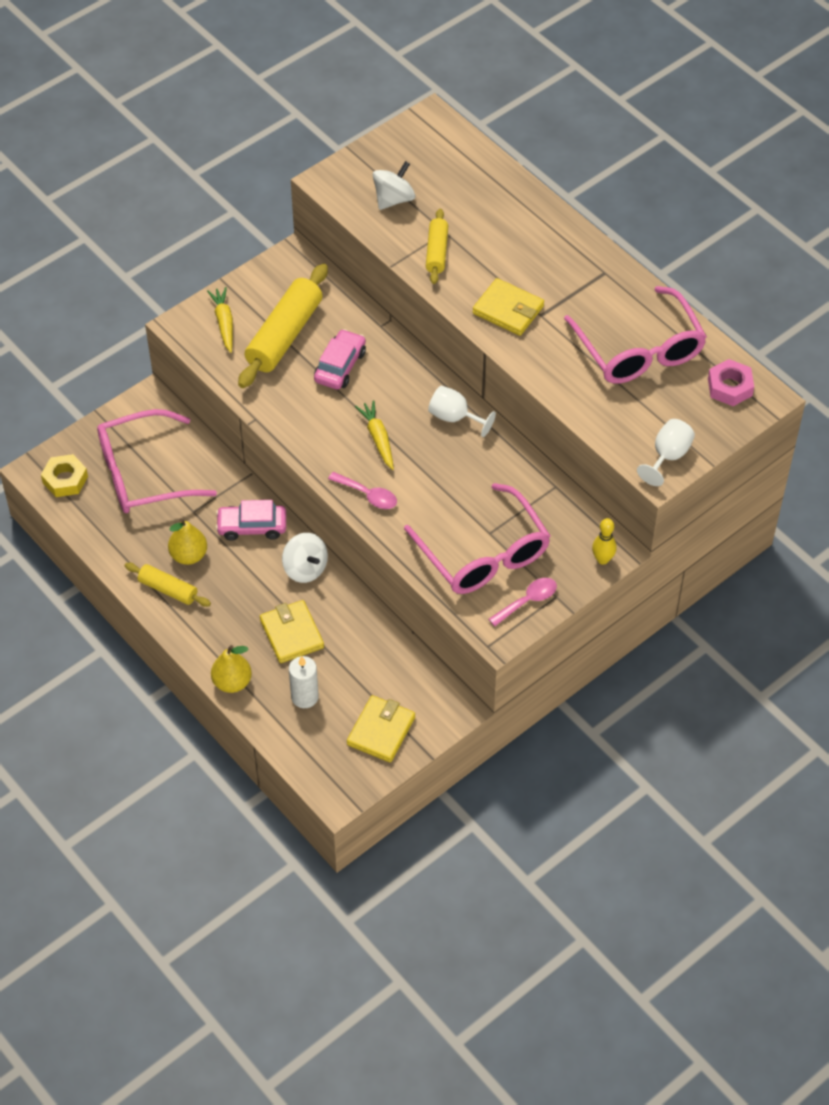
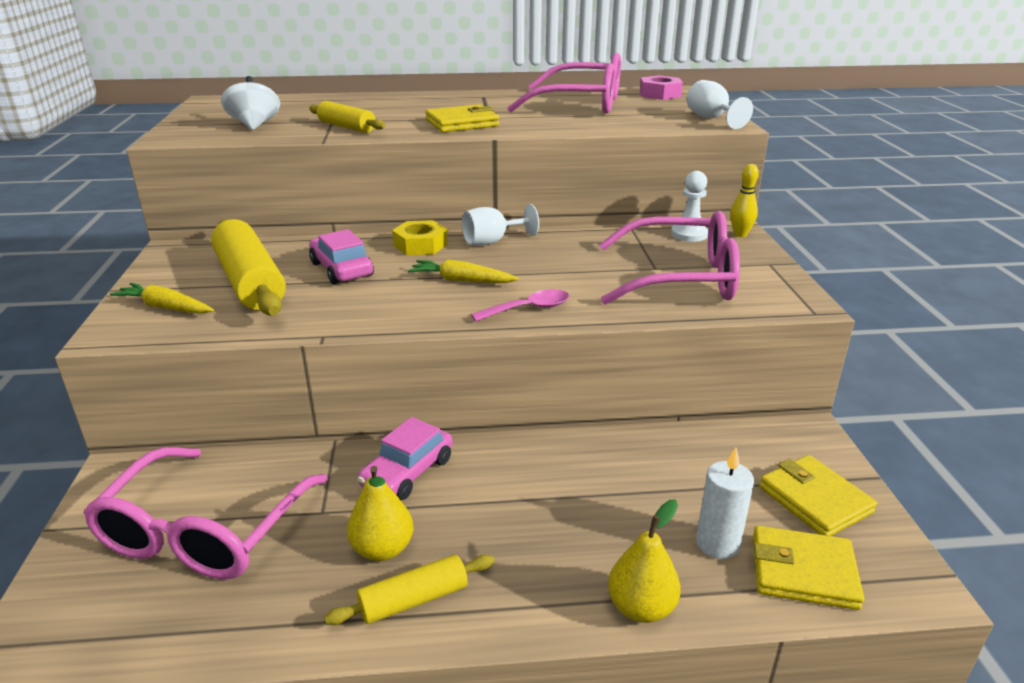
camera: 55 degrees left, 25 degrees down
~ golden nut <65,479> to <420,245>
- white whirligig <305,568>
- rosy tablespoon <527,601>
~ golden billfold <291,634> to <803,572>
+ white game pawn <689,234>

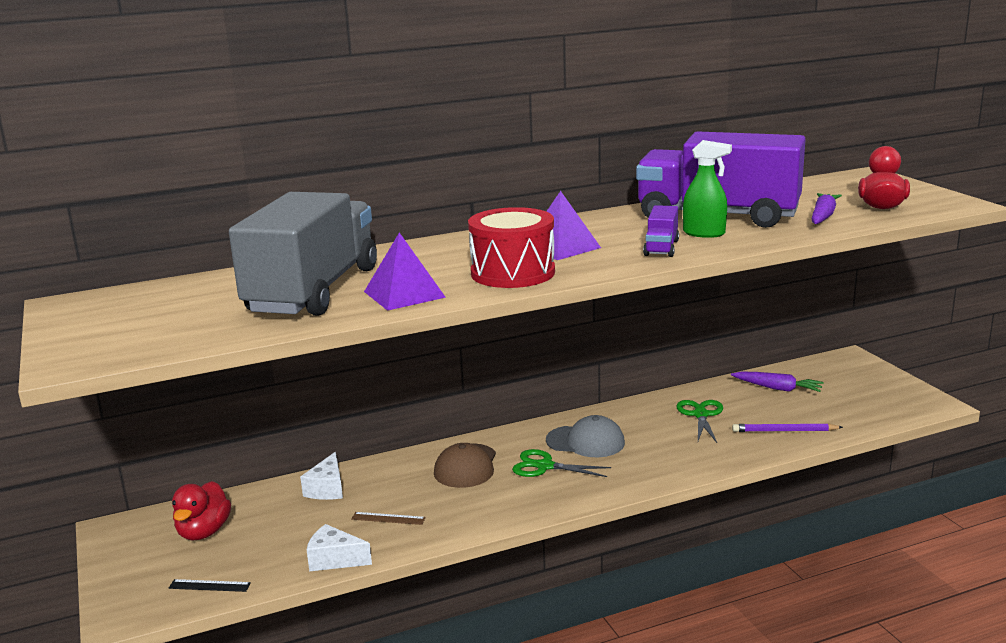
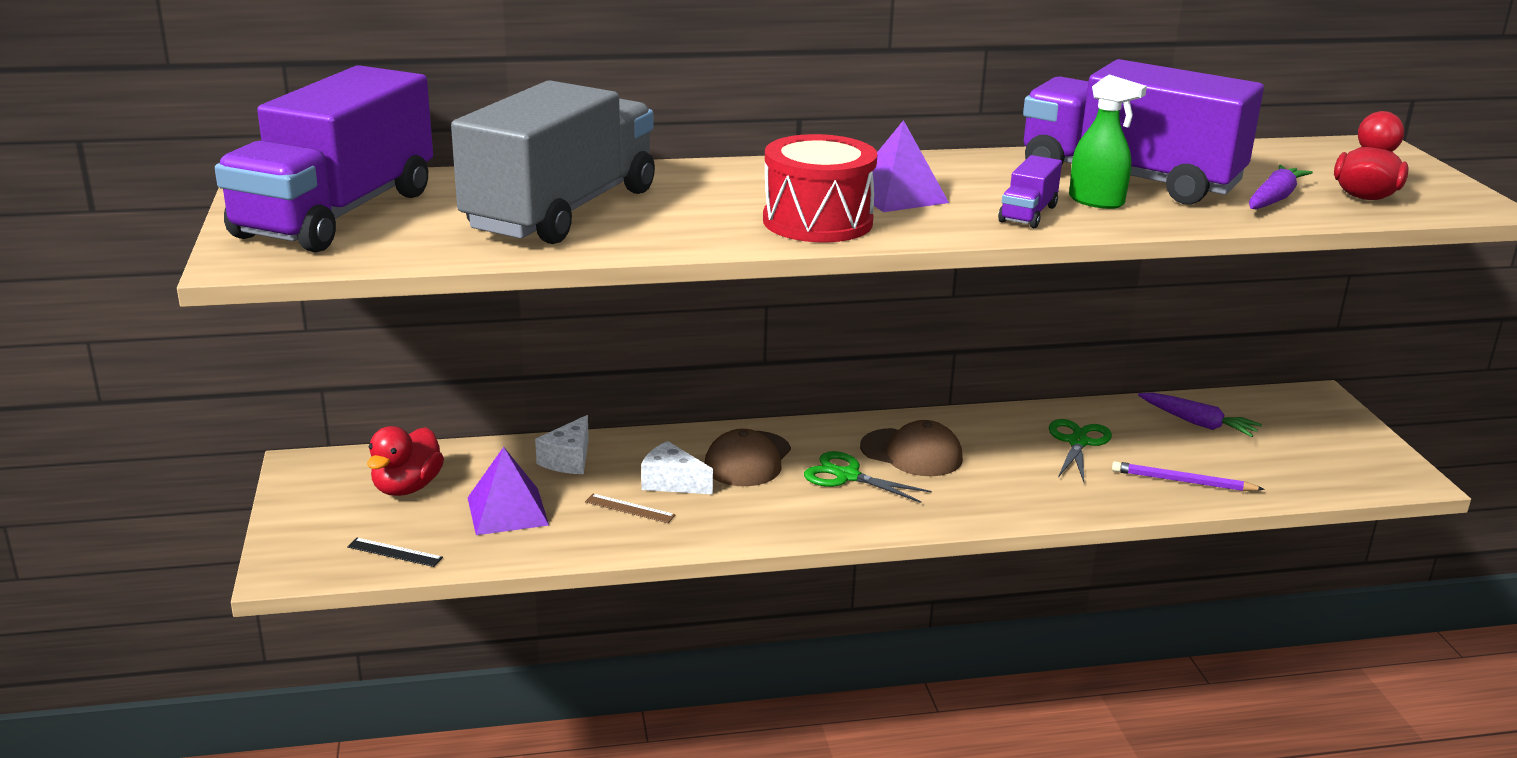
camera: 10 degrees right, 5 degrees up
~ purple solid pyramid <404,294> to <507,511>
~ gray peaked cap <585,442> to russet peaked cap <911,453>
~ white cheese <334,559> to <672,482>
+ purple truck <336,214>

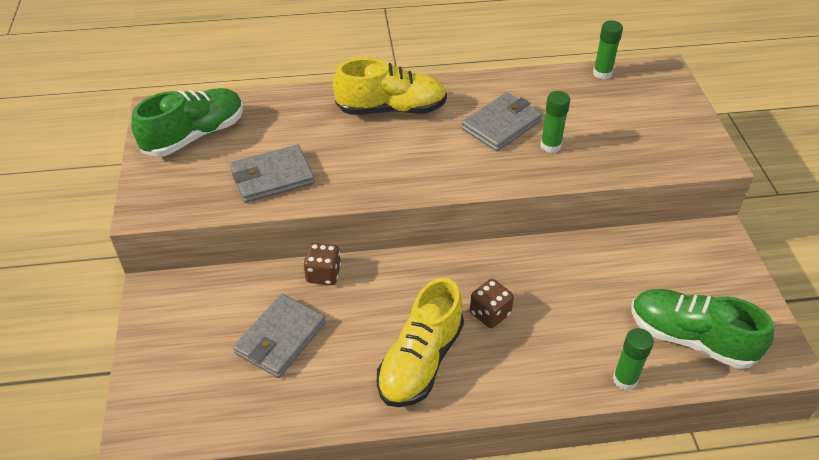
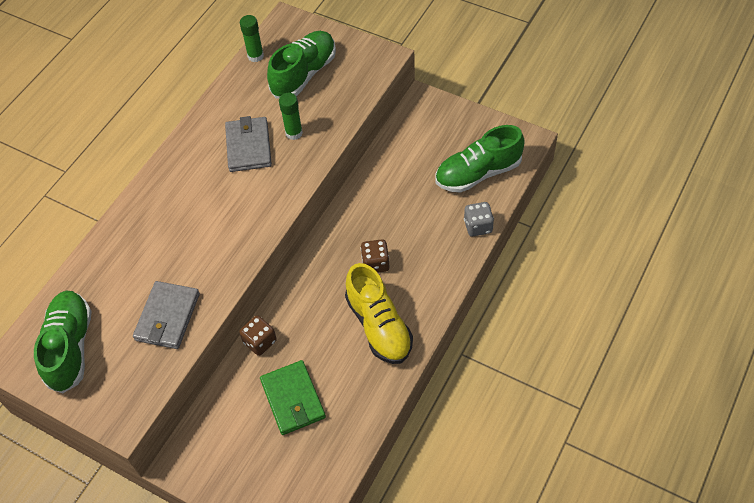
camera: 50 degrees left, 10 degrees up
- golden shoe <391,109>
~ gray billfold <280,338> to leaf-green billfold <293,399>
~ leaf-green stick of glue <625,379> to gray game die <478,226>
+ leaf-green shoe <304,74>

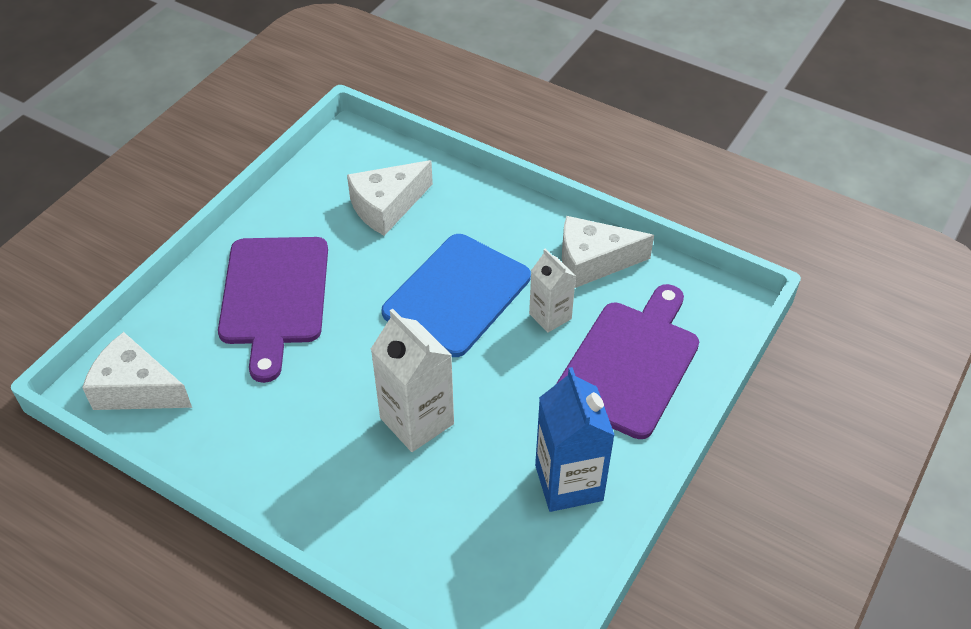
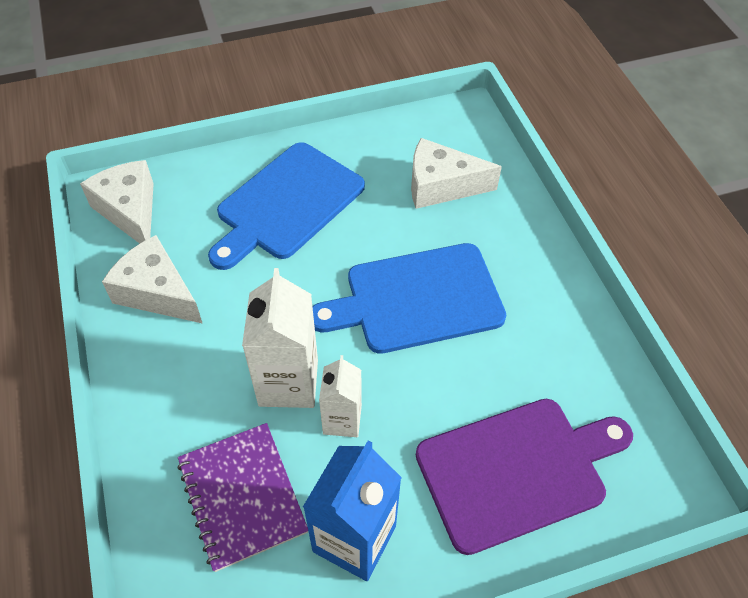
camera: 40 degrees right, 5 degrees up
~ white cheese <593,262> to <157,292>
~ purple bread board <274,296> to cobalt bread board <287,204>
~ white carton <550,316> to <342,420>
+ purple exercise book <242,496>

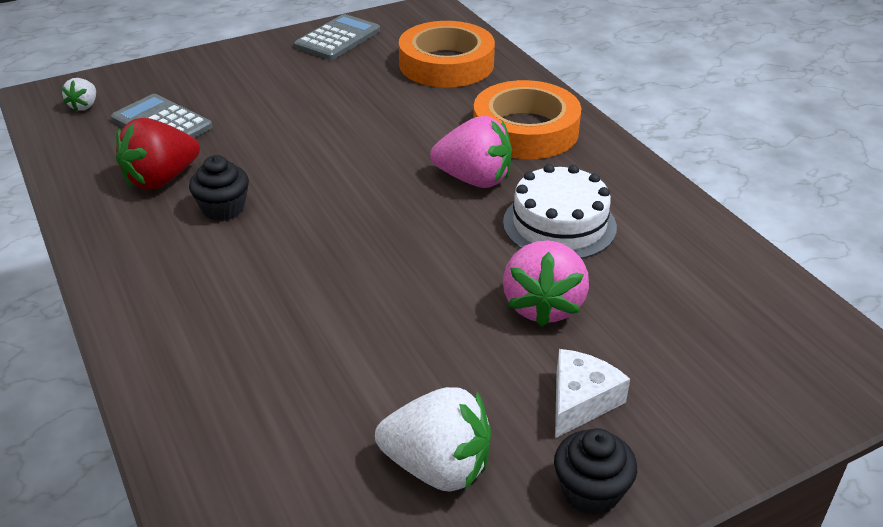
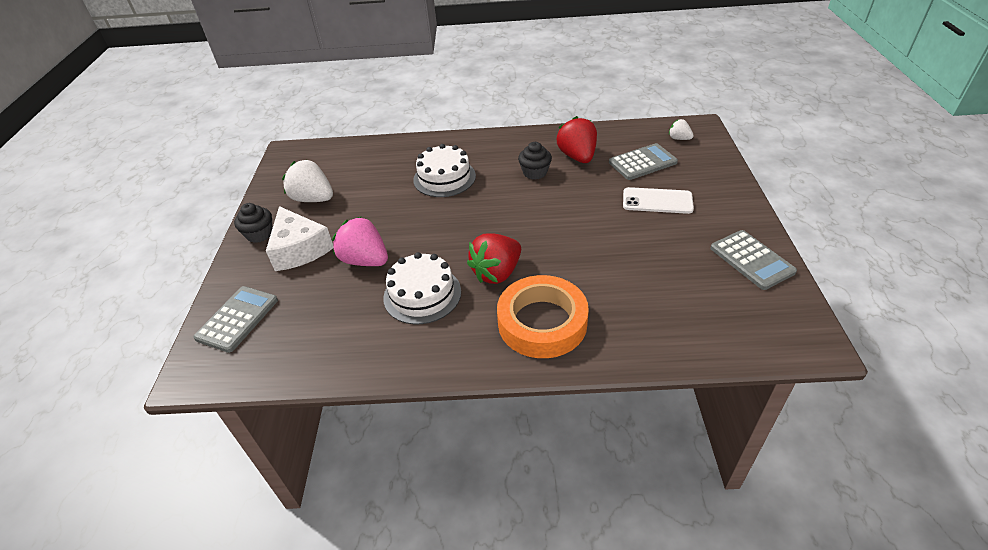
camera: 120 degrees right, 5 degrees up
- orange tape <446,64>
~ rosy berry <474,179> to red berry <497,273>
~ white cheese <581,401> = <299,249> x1.54
~ white berry <437,467> = <313,199> 75 degrees clockwise
+ white gateau <444,178>
+ white smartphone <657,201>
+ gray pocket calculator <237,319>

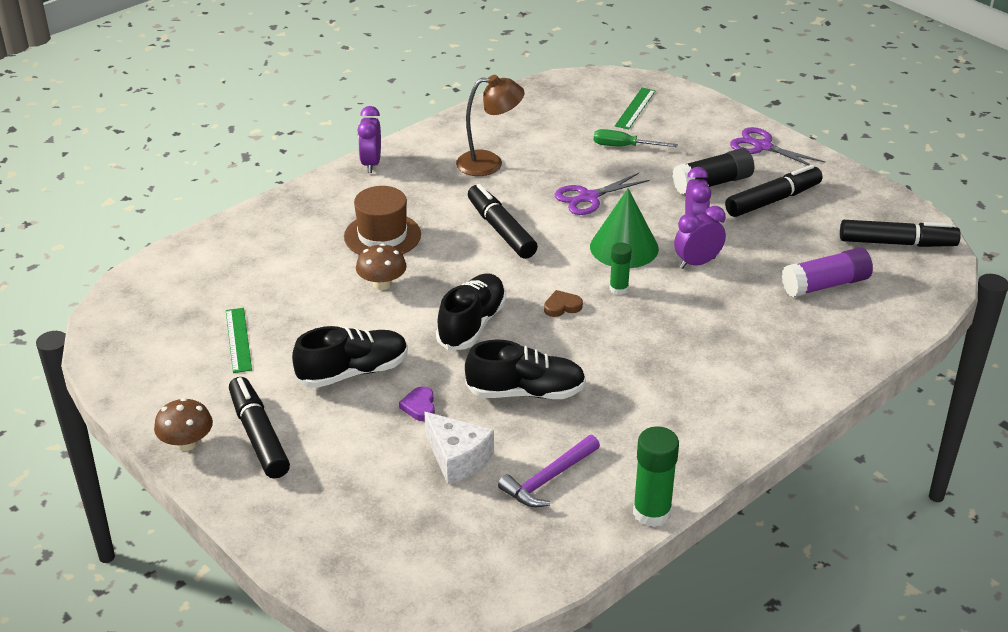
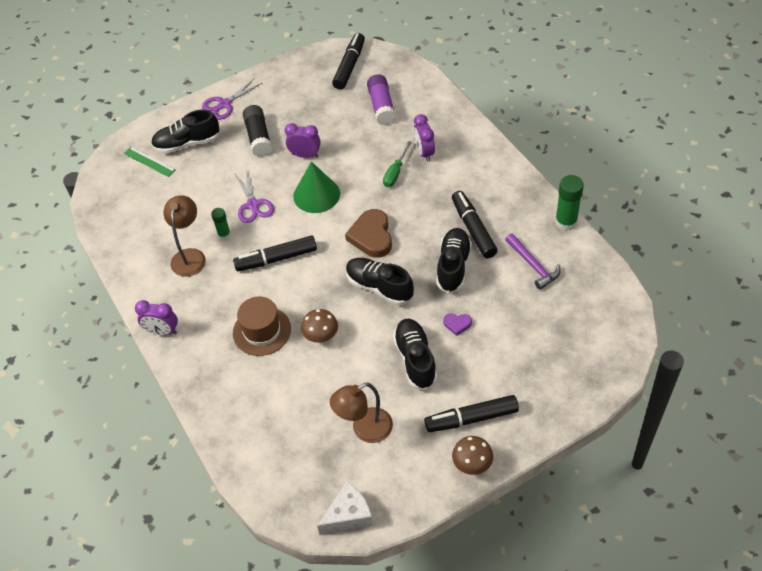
camera: 75 degrees left, 15 degrees up
~ leaf-green screwdriver <624,147> to <395,172>
~ black felt pen <773,200> to <473,229>
~ purple clock <697,263> to <424,152>
~ leaf-green stick of glue <618,289> to <224,234>
~ russet heart <562,306> = <371,236> x2.06
~ leaf-green measuring stick <238,340> to russet lamp <364,429>
~ white cheese <457,458> to <348,516>
+ black shoe <187,143>

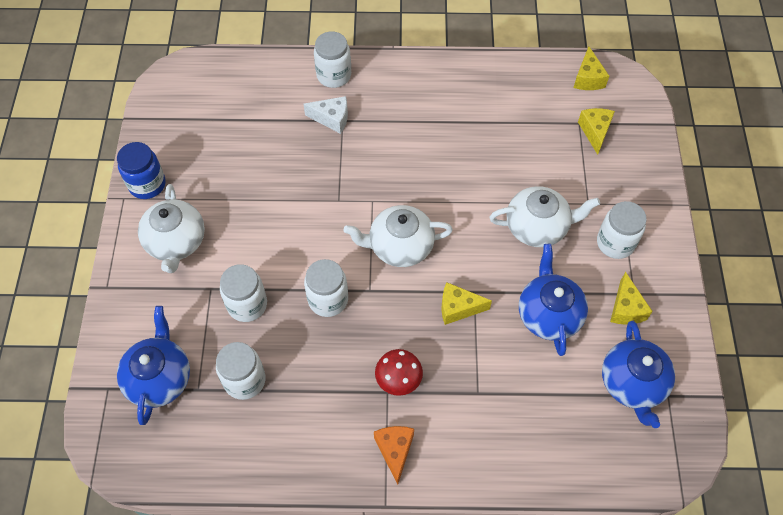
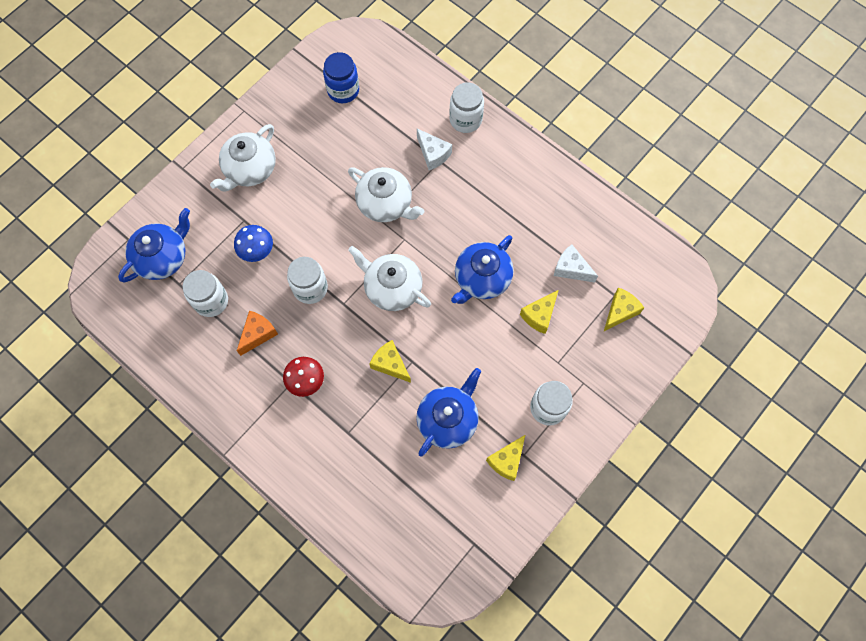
camera: 40 degrees right, 10 degrees up
~ golden cheese <588,78> to <539,315>
~ cobalt jar <147,184> to <343,90>
~ white teapot <537,227> to <385,204>
~ white jar <247,304> to cobalt toadstool <256,250>
~ cobalt teapot <632,383> to <482,278>
~ orange cheese <395,450> to <258,334>
+ white cheese <571,269>

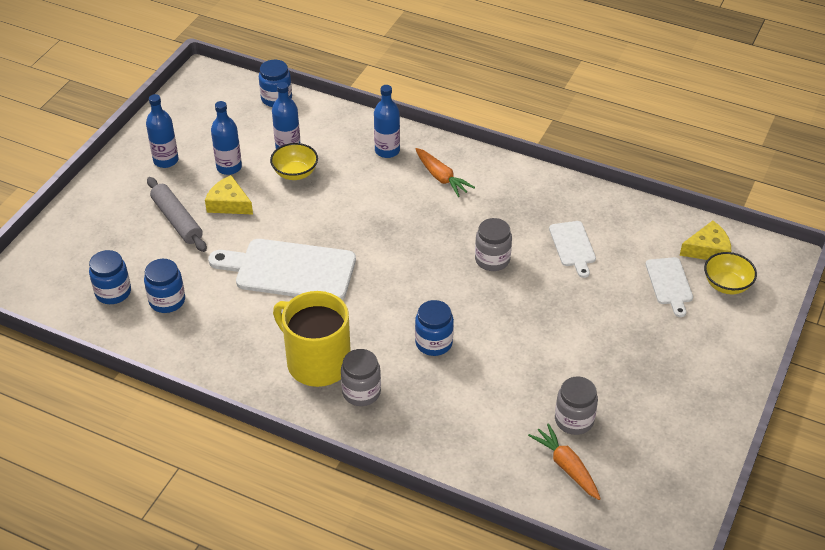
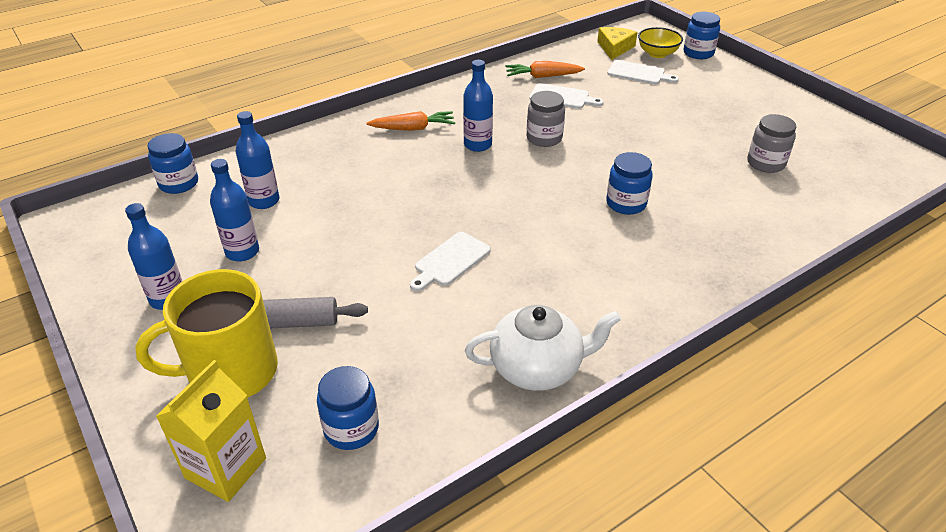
camera: 60 degrees left, 5 degrees down
~ cobalt bottle <387,151> to <477,145>
- golden serving bowl <295,173>
- golden cheese <229,203>
~ white bread board <290,270> = <450,261> x0.53
~ cobalt jar <167,301> to <698,53>
~ golden coffee mug <317,362> to <230,372>
- gray jar <361,392>
~ orange toy carrot <566,466> to <542,76>
+ white teapot <537,368>
+ golden carton <226,468>

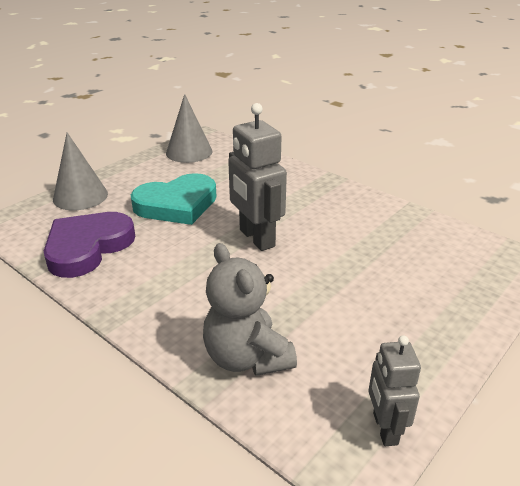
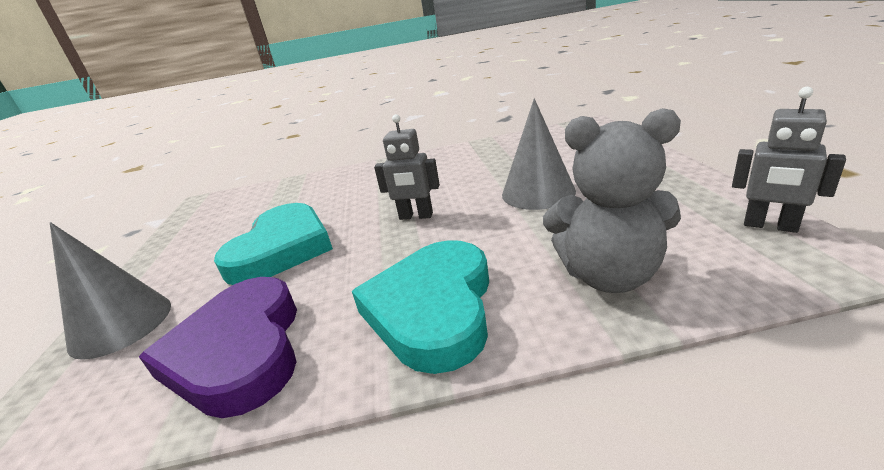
camera: 45 degrees left, 5 degrees down
~ gray solid cone <189,152> to <538,192>
~ gray robot figure <256,238> = <416,216> x0.60
+ turquoise heart <433,309>

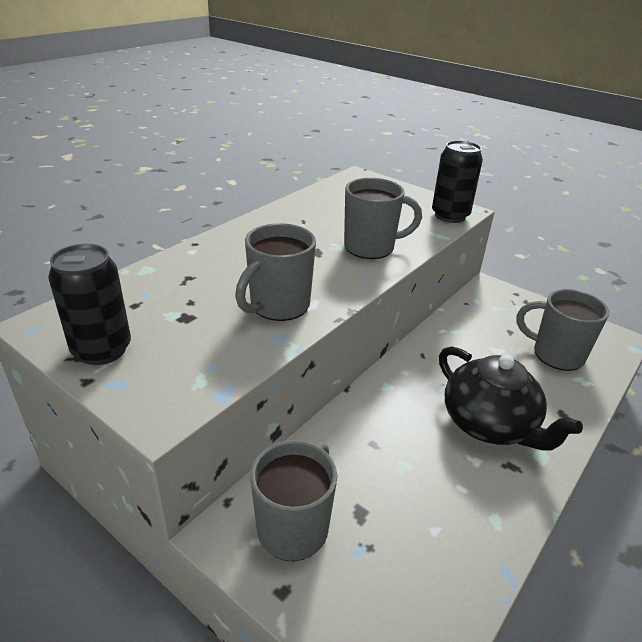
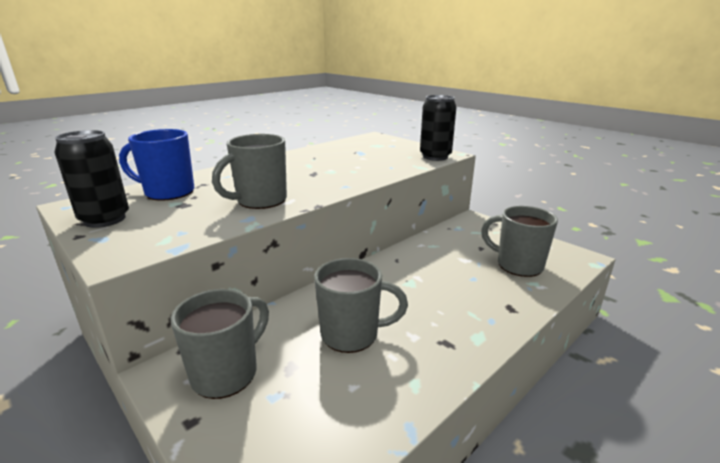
camera: 10 degrees right, 10 degrees down
~ gray coffee mug <371,247> to <352,334>
- black teapot <489,424>
+ cobalt coffee mug <168,192>

